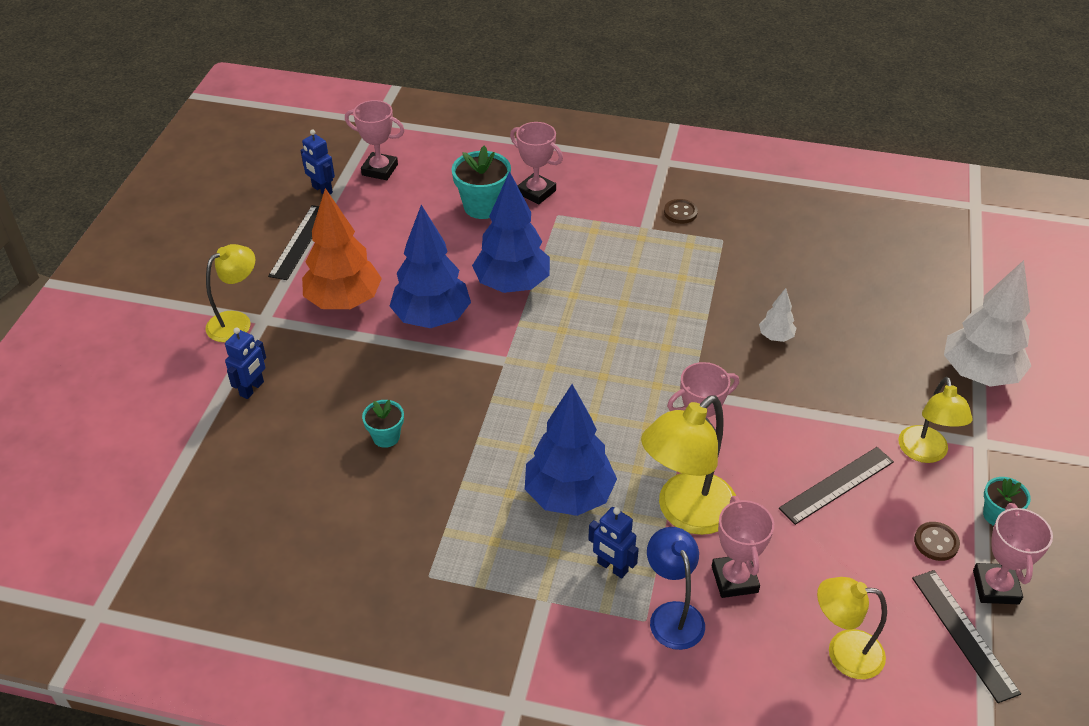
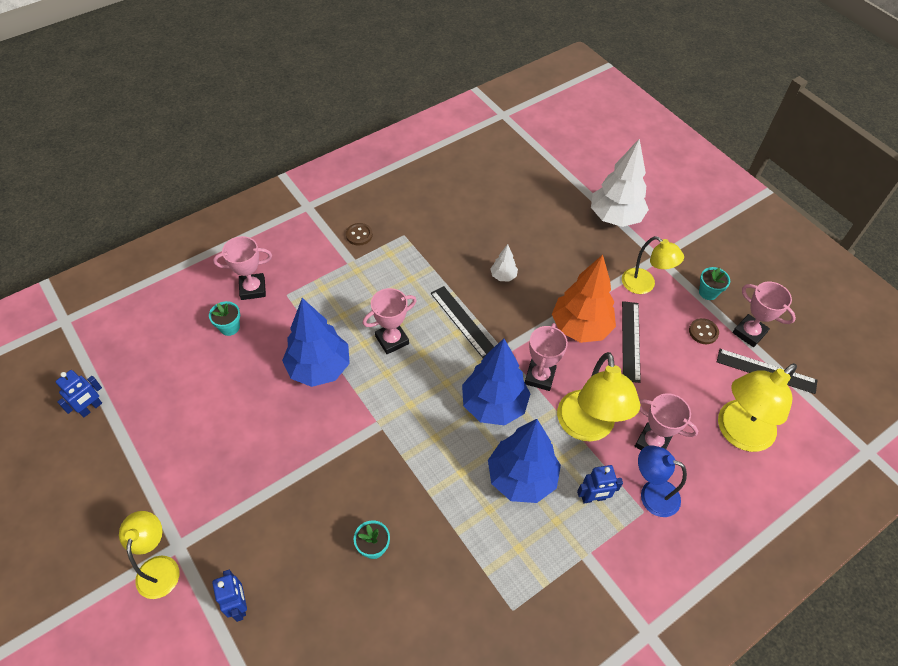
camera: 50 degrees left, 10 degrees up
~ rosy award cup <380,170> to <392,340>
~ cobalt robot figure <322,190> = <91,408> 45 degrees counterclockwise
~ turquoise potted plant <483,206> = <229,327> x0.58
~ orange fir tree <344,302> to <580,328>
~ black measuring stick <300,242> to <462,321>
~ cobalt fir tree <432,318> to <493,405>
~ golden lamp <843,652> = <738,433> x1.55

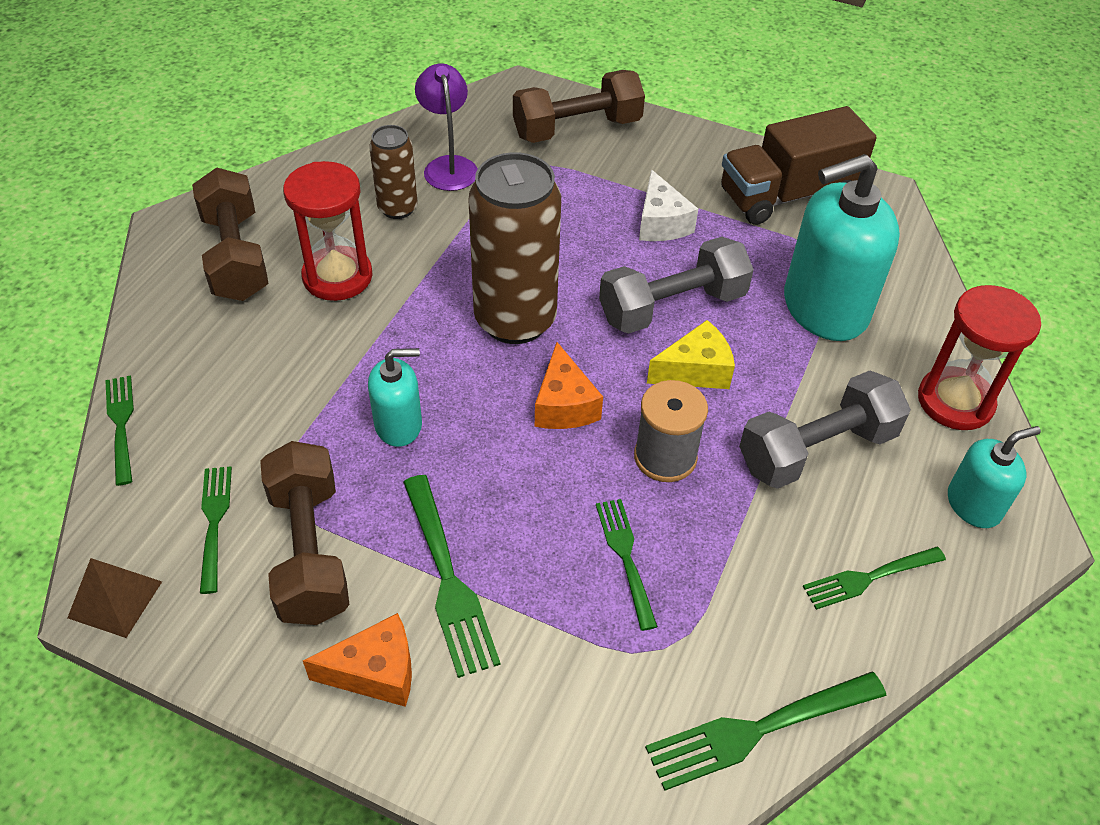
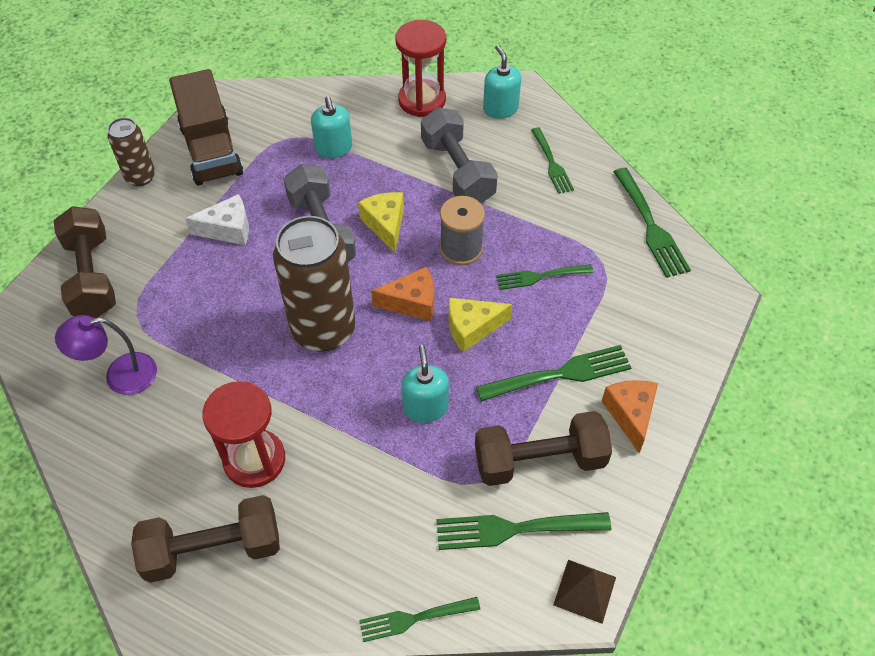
camera: 85 degrees left, 5 degrees up
~ russet soda can <397,208> to <140,177>
~ turquoise pump bottle <824,308> = <334,148> x0.53
~ leaf-green dinner fork <214,522> = <515,529> x1.51
+ golden cheese <472,328>

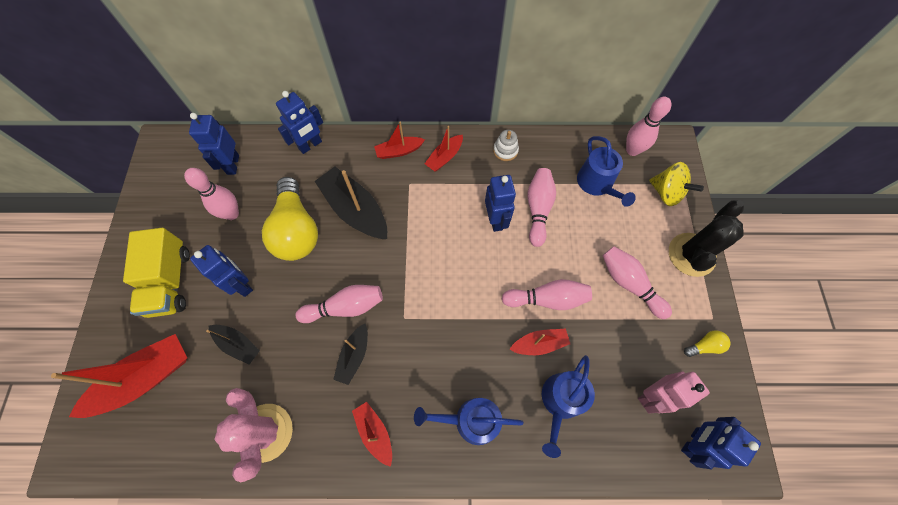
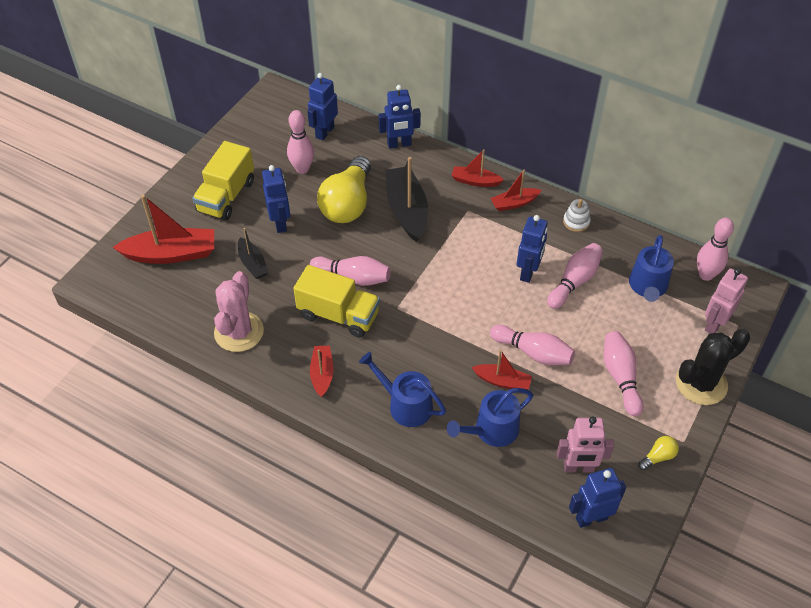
camera: 30 degrees right, 15 degrees down
~ golden whirligig <666,193> to rosy robot figure <714,324>
~ black toy boat <354,356> to golden truck <338,315>
~ golden bulb <704,346> = <658,457> 45 degrees counterclockwise

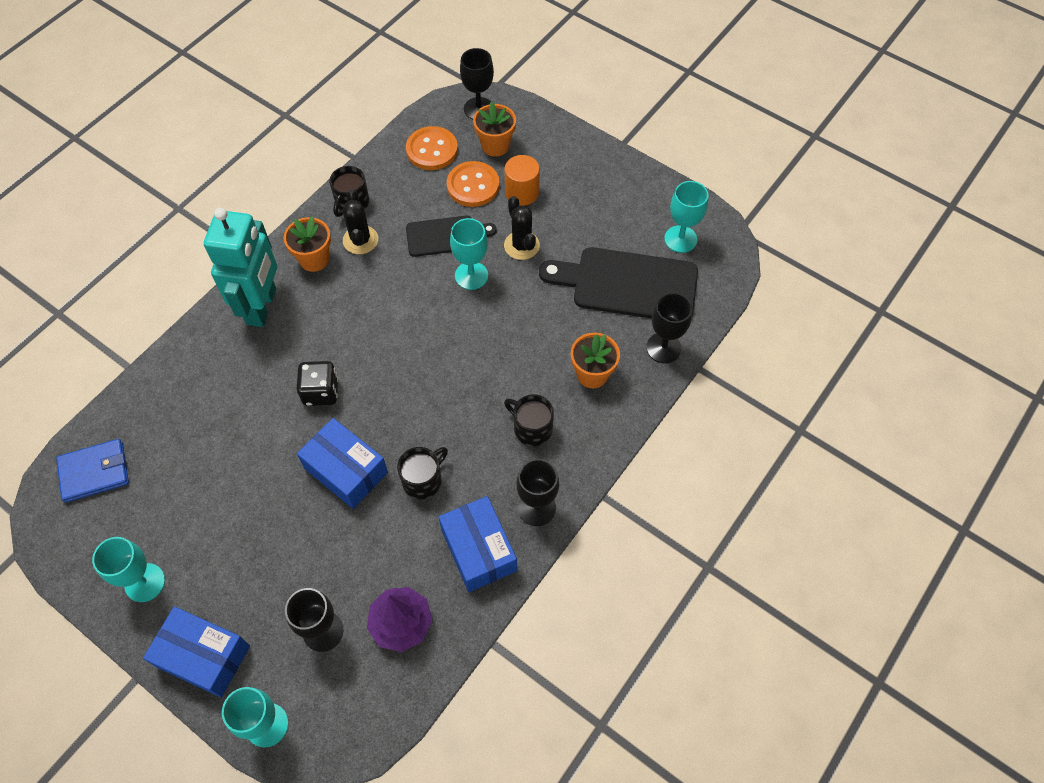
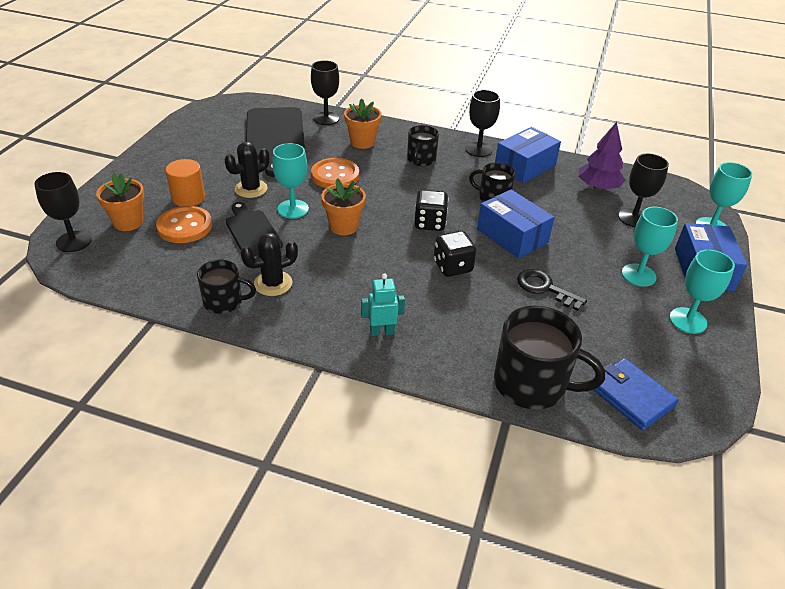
camera: 110 degrees left, 20 degrees down
~ orange shirt button <432,150> to <335,175>
~ turquoise wine glass <680,239> to <638,275>
~ turquoise robot figure <262,306> = <382,332> x0.46
~ orange potted plant <314,259> to <344,226>
~ cobalt parcel <346,470> = <512,236> 60 degrees counterclockwise
+ black game die <430,223>
+ black door key <545,288>
+ black coffee mug <532,384>

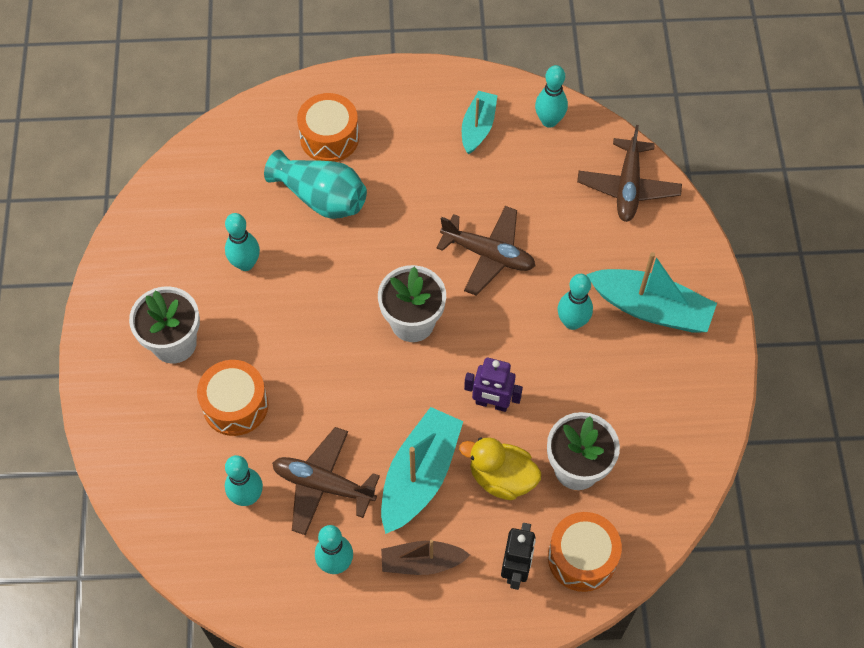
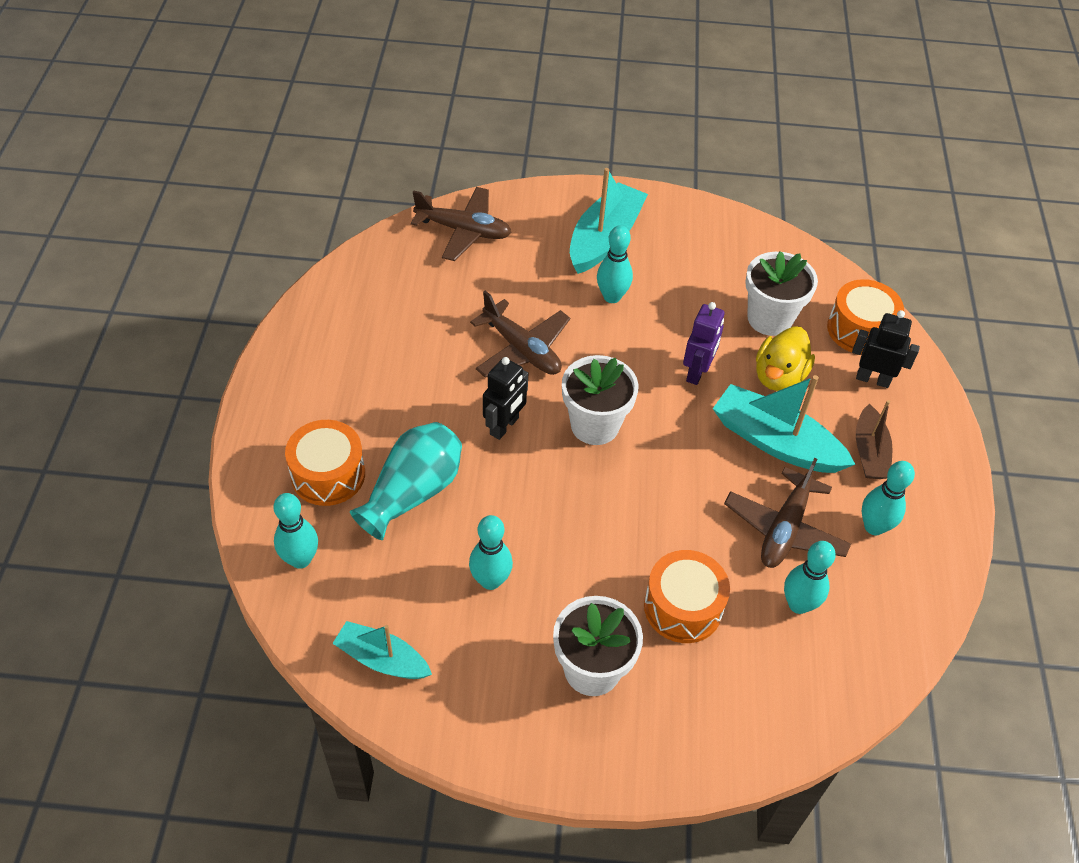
camera: 85 degrees left, 10 degrees down
~ turquoise bowling pin <549,121> to <300,559>
~ turquoise toy boat <478,127> to <382,659>
~ russet toy plane <488,254> = <522,350> 105 degrees clockwise
+ black robot figure <504,426>

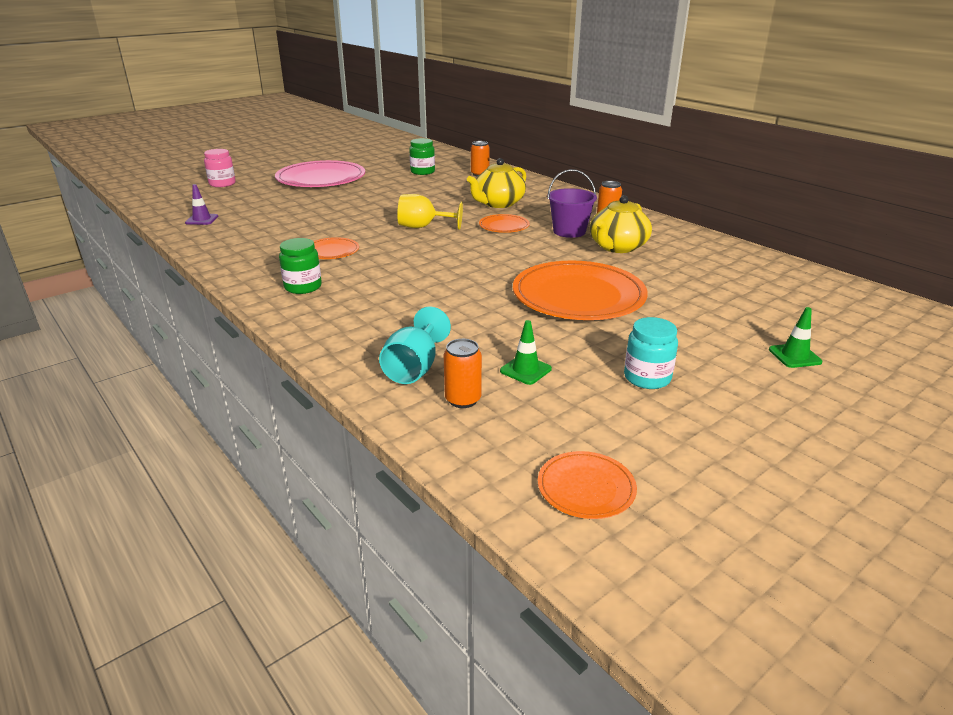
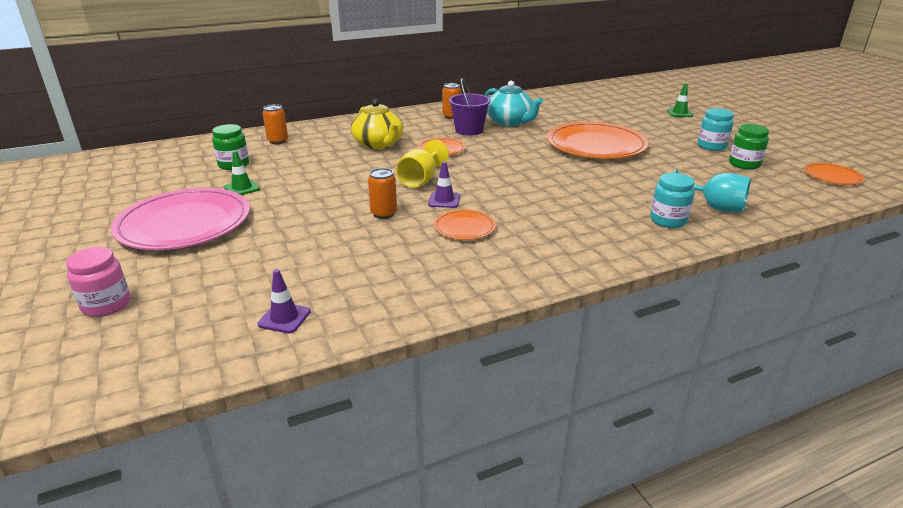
camera: 75 degrees left, 0 degrees up
~ golden teapot <617,247> to turquoise teapot <510,122>
~ leaf-green jar <303,287> to <744,164>
~ leaf-green safety cone <525,370> to <242,188>
~ orange soda can <463,399> to <384,213>
+ purple safety cone <444,200>
+ turquoise jar <668,220>

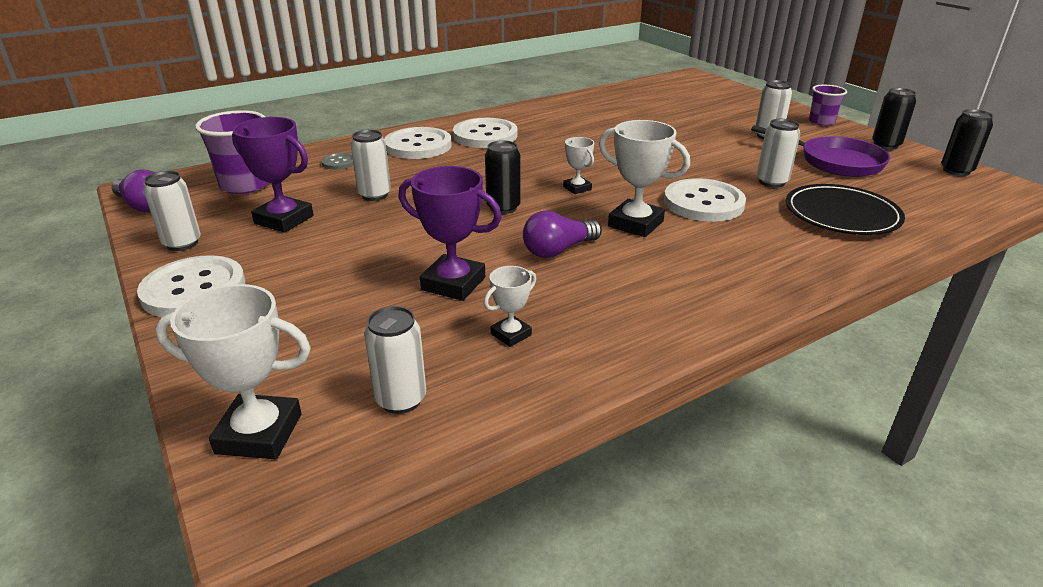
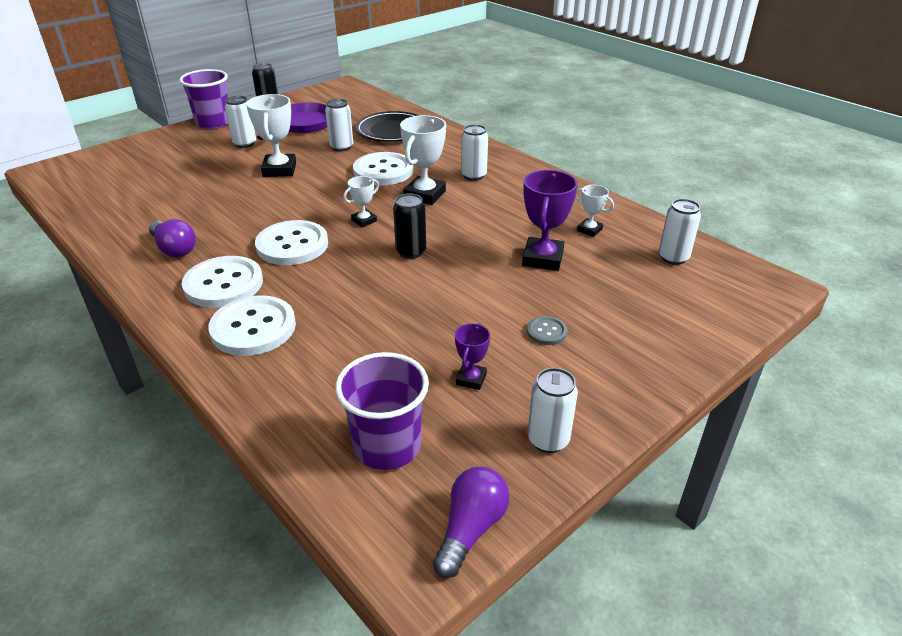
camera: 100 degrees left, 5 degrees up
~ purple cup <821,122> = <213,123> x1.63
- black soda can <956,171>
~ purple award cup <284,220> = <471,379> x0.55
~ white soda can <374,195> to <473,176>
~ gray shirt button <339,162> to <546,332>
~ purple bulb <558,250> to <174,249>
~ white shirt button <194,290> to <292,245>
~ white award cup <259,433> to <279,170>

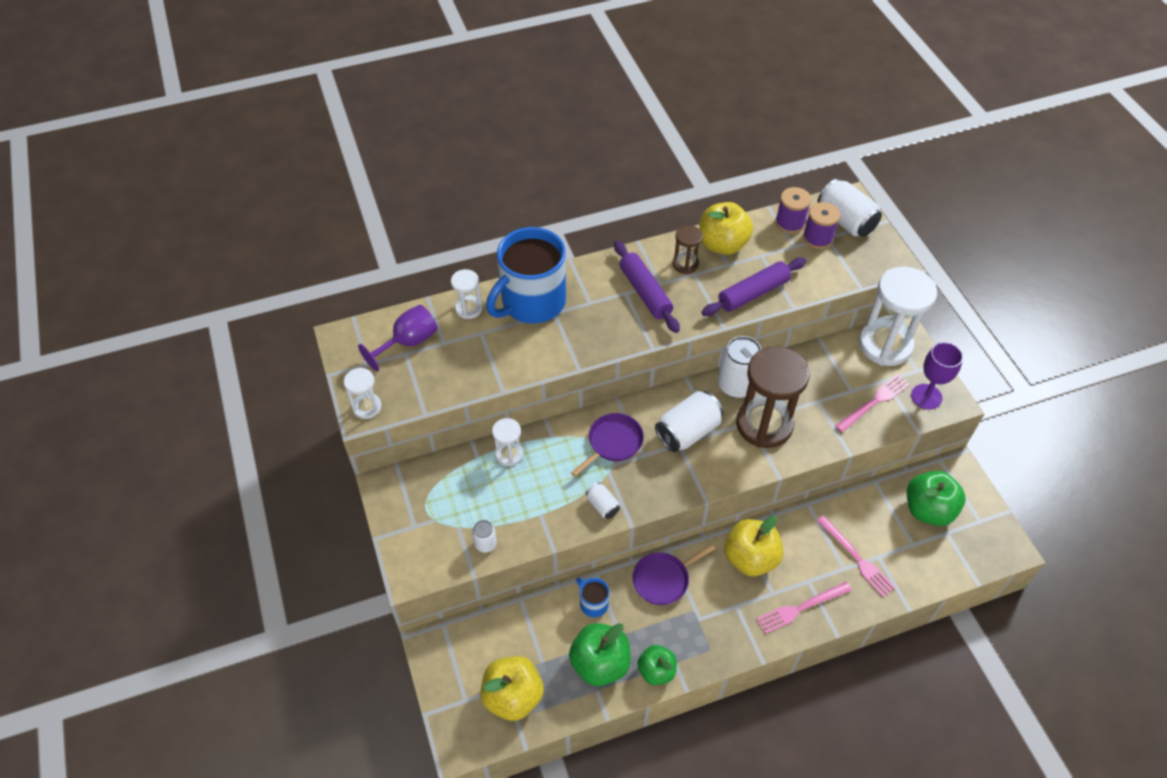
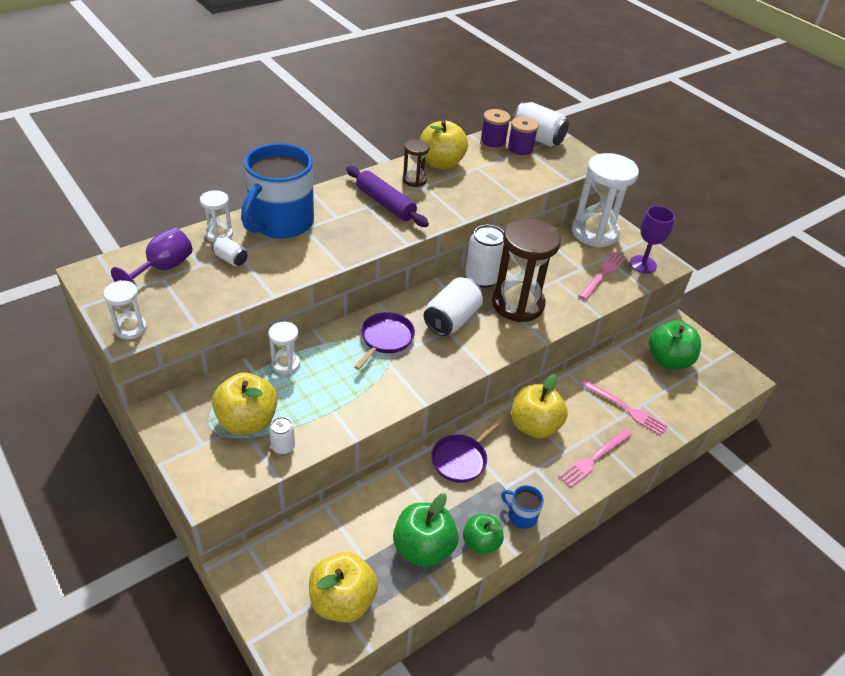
camera: 20 degrees left, 10 degrees down
- purple rolling pin <753,293>
~ white soda can <602,506> to <231,259>
~ cobalt coffee mug <593,603> to <521,515>
+ golden apple <247,421>

